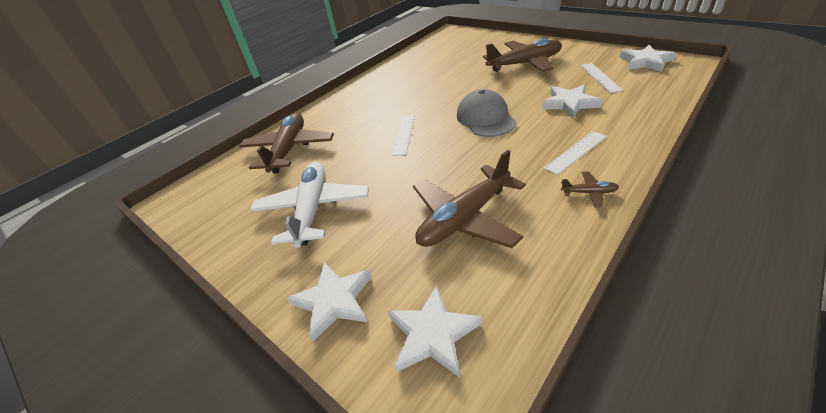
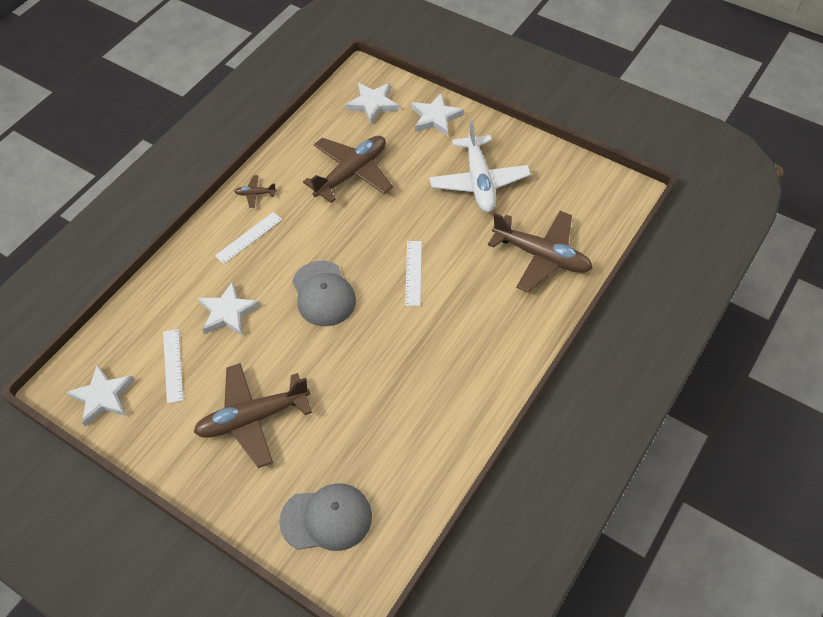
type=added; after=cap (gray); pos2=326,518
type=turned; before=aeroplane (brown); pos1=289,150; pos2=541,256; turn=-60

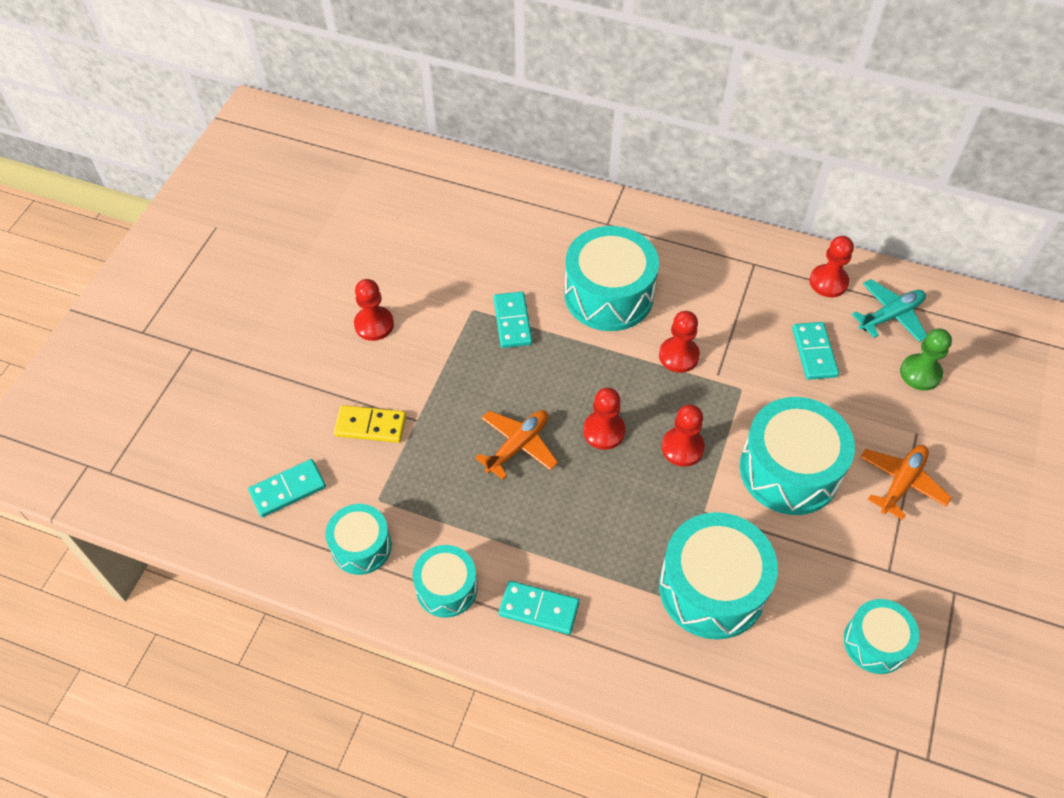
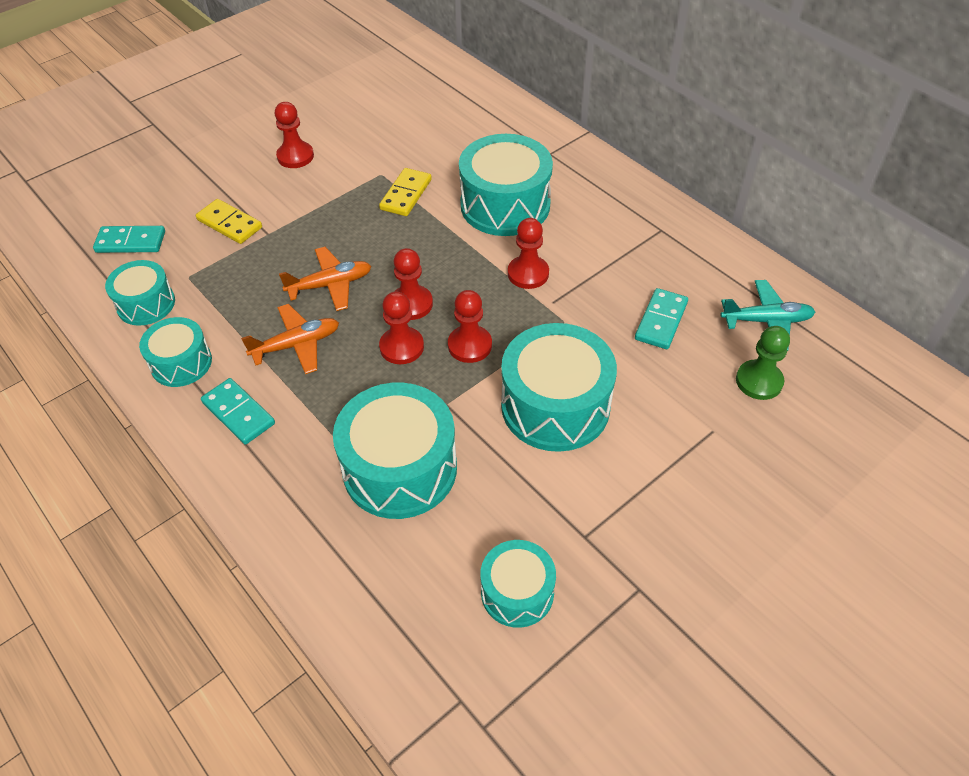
type=moved; before=aeroplane (bright orange); pos1=901,483; pos2=296,345
type=recoloured; before=domino tile (turquoise); after=domino tile (bright yellow); pos1=512,321; pos2=406,194
type=moved; before=pawn (red); pos1=828,282; pos2=401,347

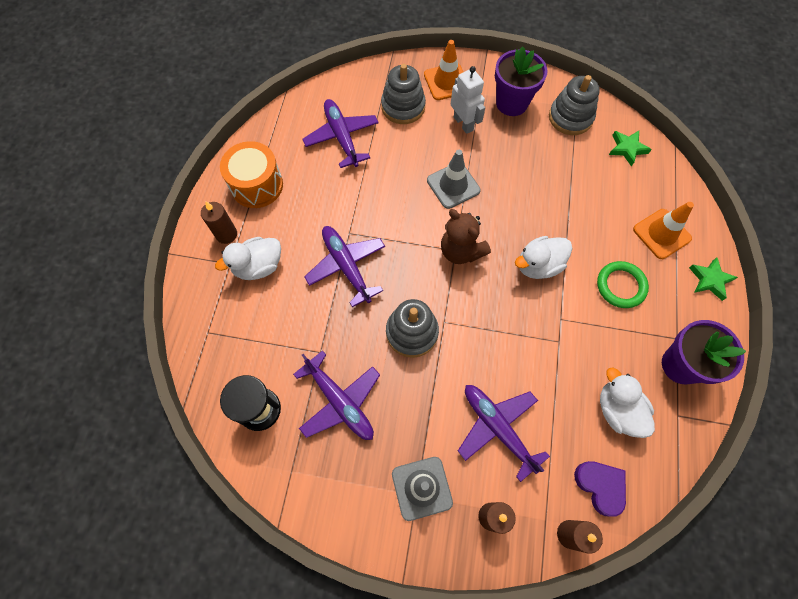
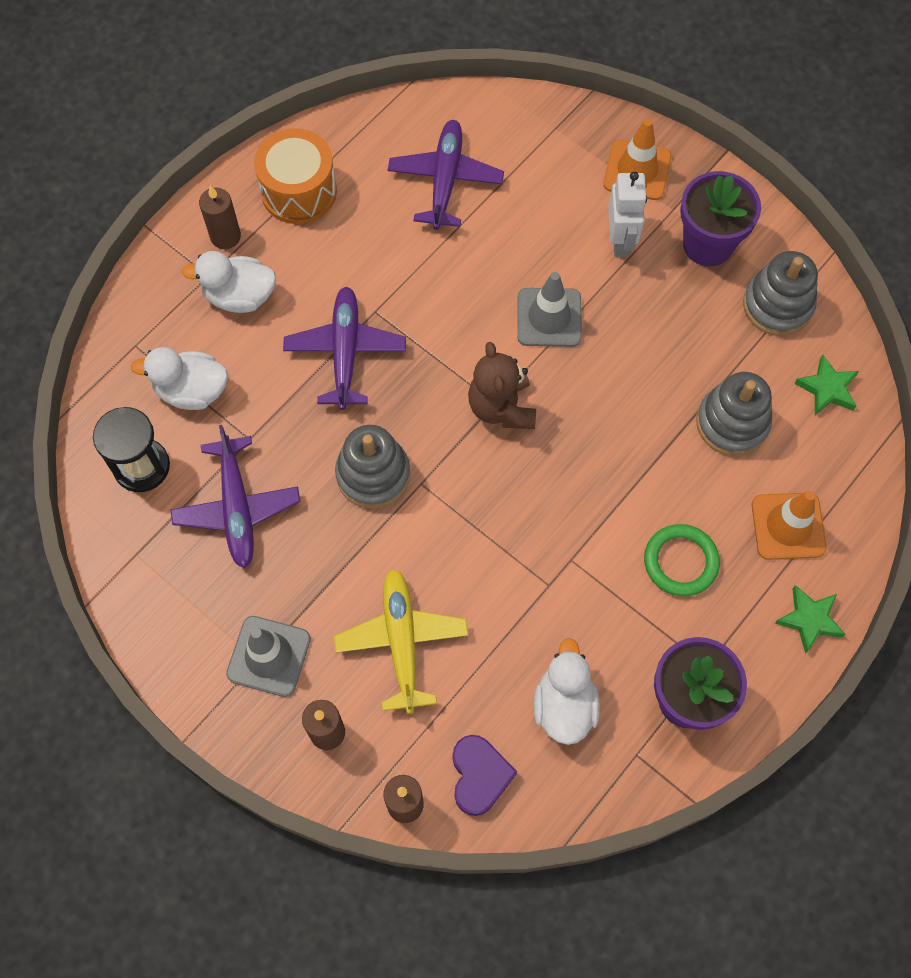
type=moved; before=toy duck (white); pos1=538,265; pos2=192,391
type=recoloured; before=aeroplane (royal purple); after=aeroplane (bright yellow); pos1=498,428; pos2=402,642
type=moved; before=stacking toy (gray); pos1=403,107; pos2=732,423

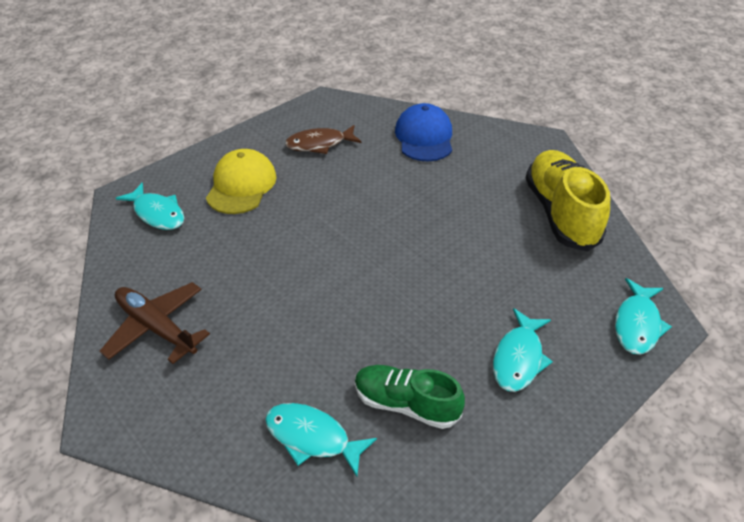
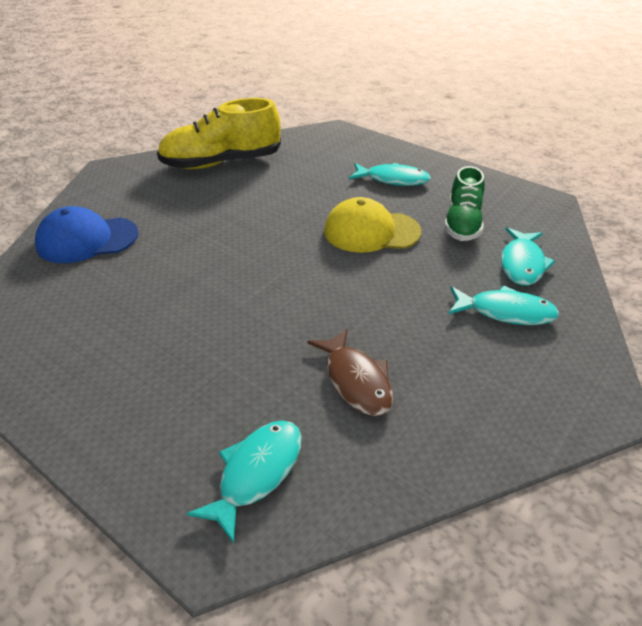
type=moved; before=fish (brown); pos1=319,144; pos2=356,380
type=moved; before=cap (bright yellow); pos1=241,185; pos2=371,232
type=moved; before=fish (turquoise); pos1=637,324; pos2=505,312
type=removed; before=aeroplane (brown); pos1=156,327

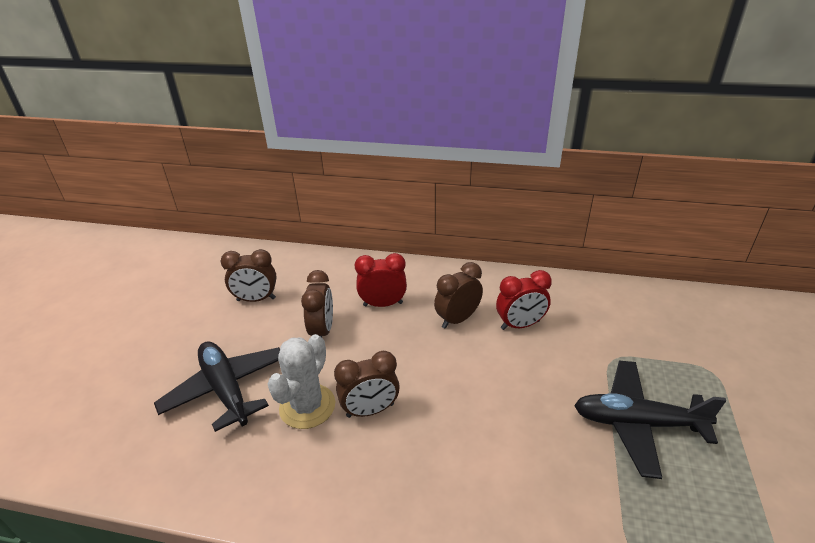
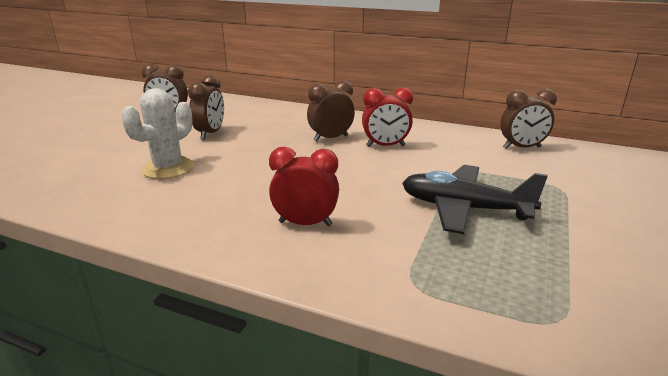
type=moved; before=alarm clock (red); pos1=383,304; pos2=305,223
type=moved; before=alarm clock (brown); pos1=370,410; pos2=521,148
type=removed; before=aeroplane (black); pos1=226,390

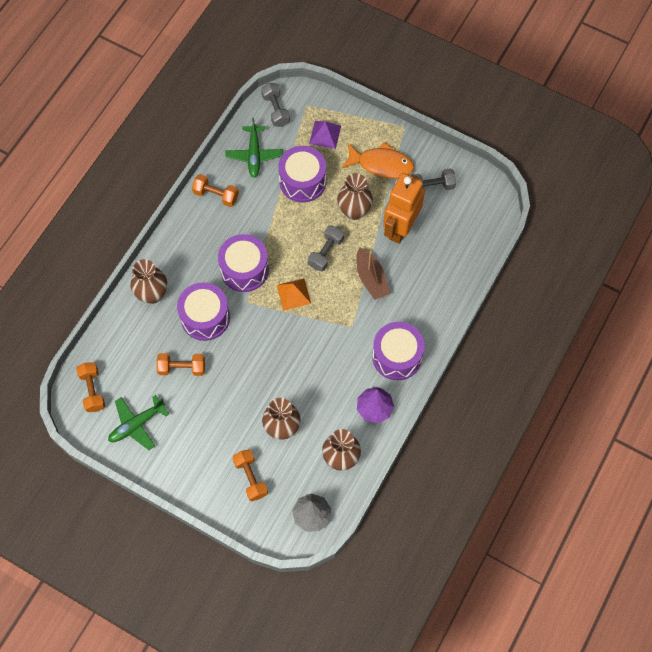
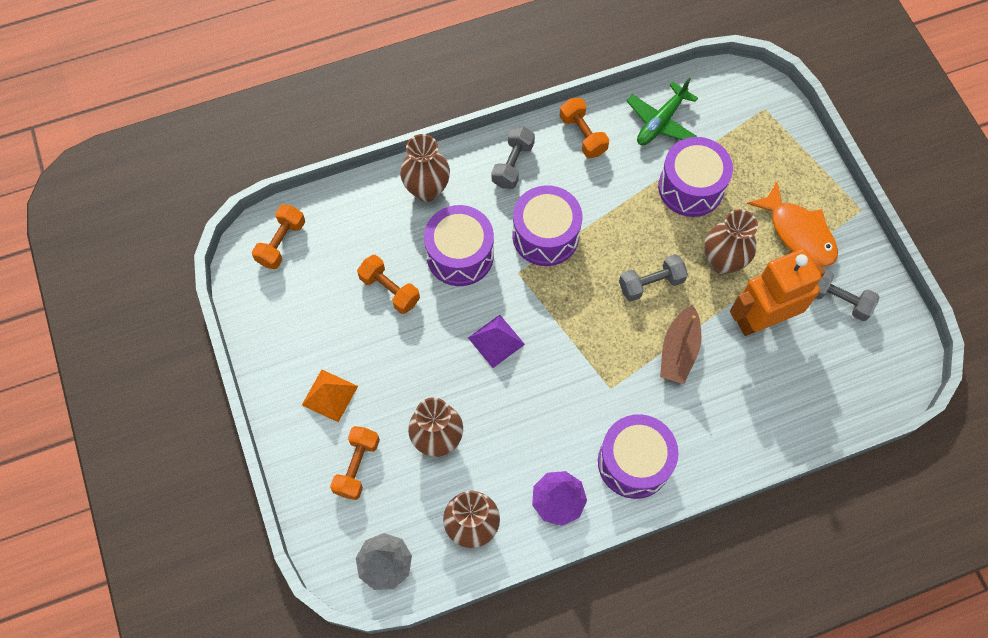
type=moved; before=pyramid (bright orange); pos1=293,294; pos2=329,395
type=moved; before=pyramid (royal purple); pos1=325,134; pos2=496,341
type=moved; before=hand weight (gray); pos1=276,110; pos2=512,164
type=removed; before=aeroplane (leaf-green); pos1=136,424

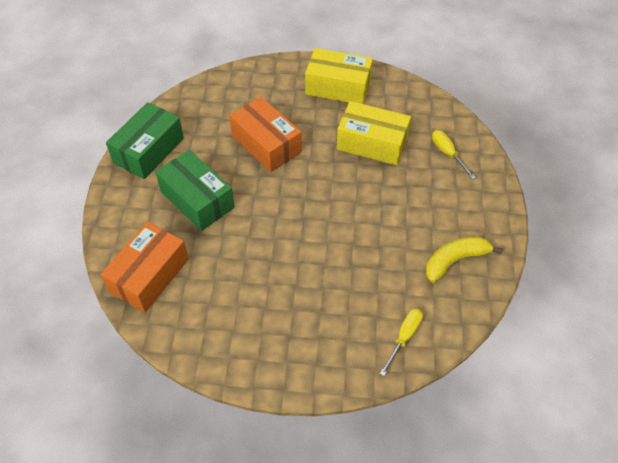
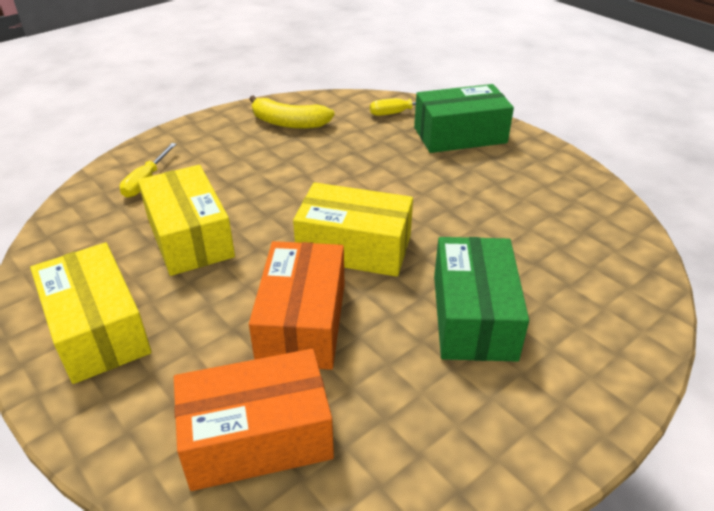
type=moved; before=box (bright orange); pos1=149,275; pos2=257,437
type=added; after=box (bright yellow); pos2=354,247
type=moved; before=box (leaf-green); pos1=149,150; pos2=460,135

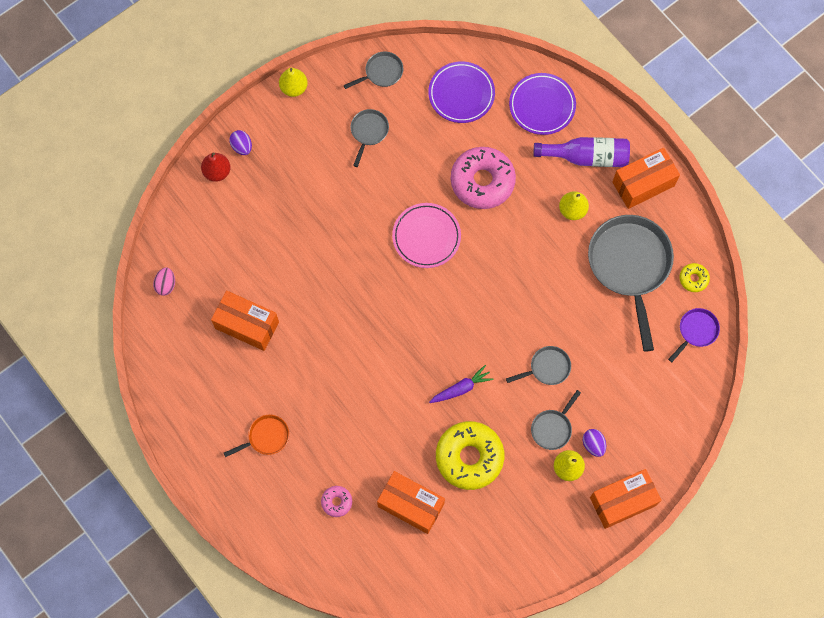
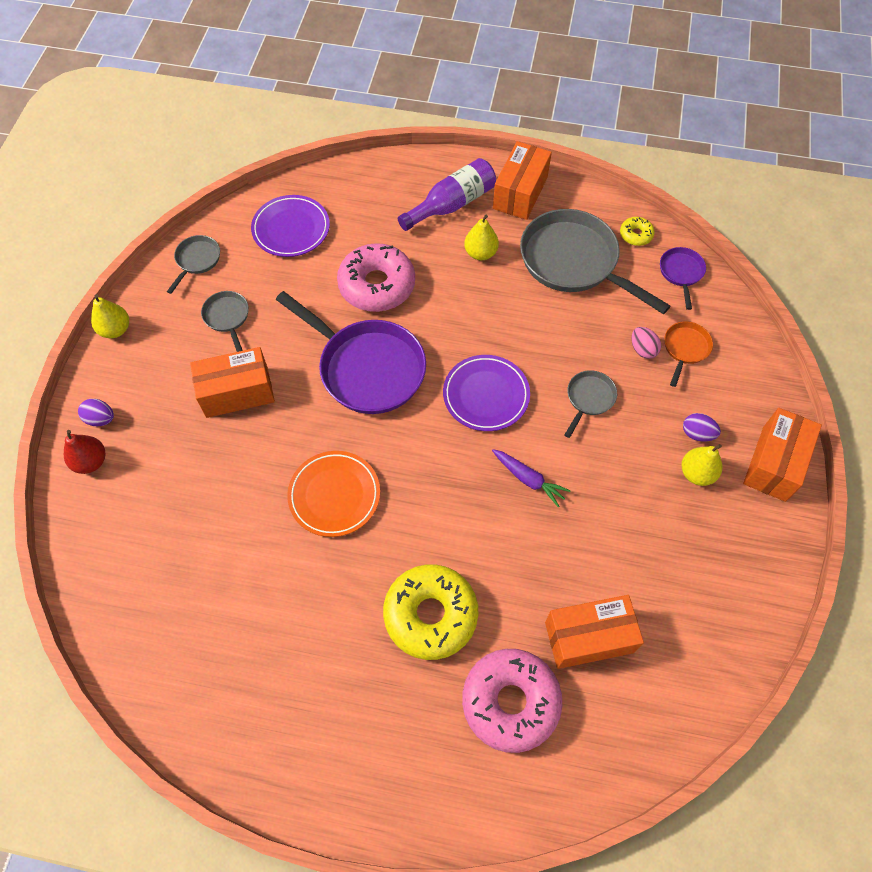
type=moved; before=box (bright orange); pos1=247,325; pos2=237,392
type=replaced; before=plate (pink); after=frying pan (royal purple); pos1=426,237; pos2=367,368
type=added; after=plate (bright orange); pos2=334,495
type=moved; before=glazed donut (bright yellow); pos1=469,457; pos2=430,615
type=moved; before=plate (royal purple); pos1=542,105; pos2=486,395
type=resized; before=glazed donut (pink); pos1=336,502; pos2=510,702; scale=2.21
type=turned; before=toy carrot (royal purple); pos1=461,388; pos2=528,479; turn=105
type=moved; before=egg shape (pink); pos1=166,285; pos2=642,349
type=moved; before=frying pan (bright orange); pos1=266,437; pos2=685,349
type=removed; before=frying pan (gray); pos1=552,428

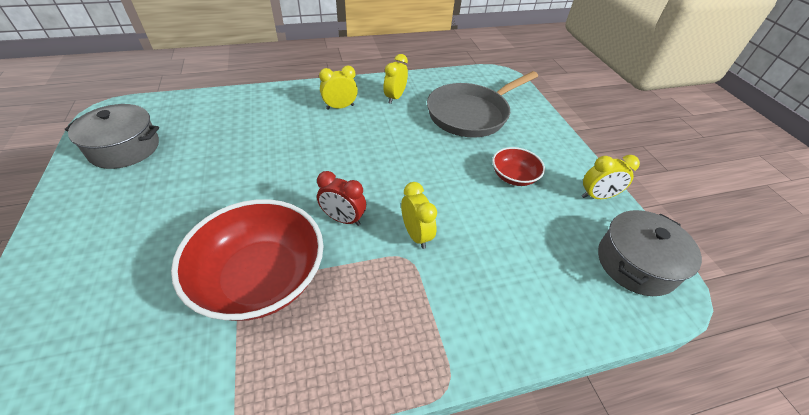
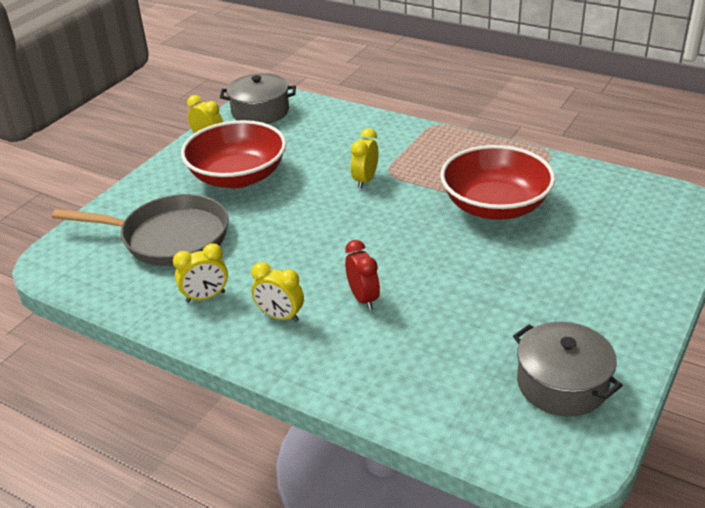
type=resized; before=deep dish (red); pos1=514,176; pos2=238,177; scale=2.0
type=moved; before=alarm clock (red); pos1=343,219; pos2=363,298

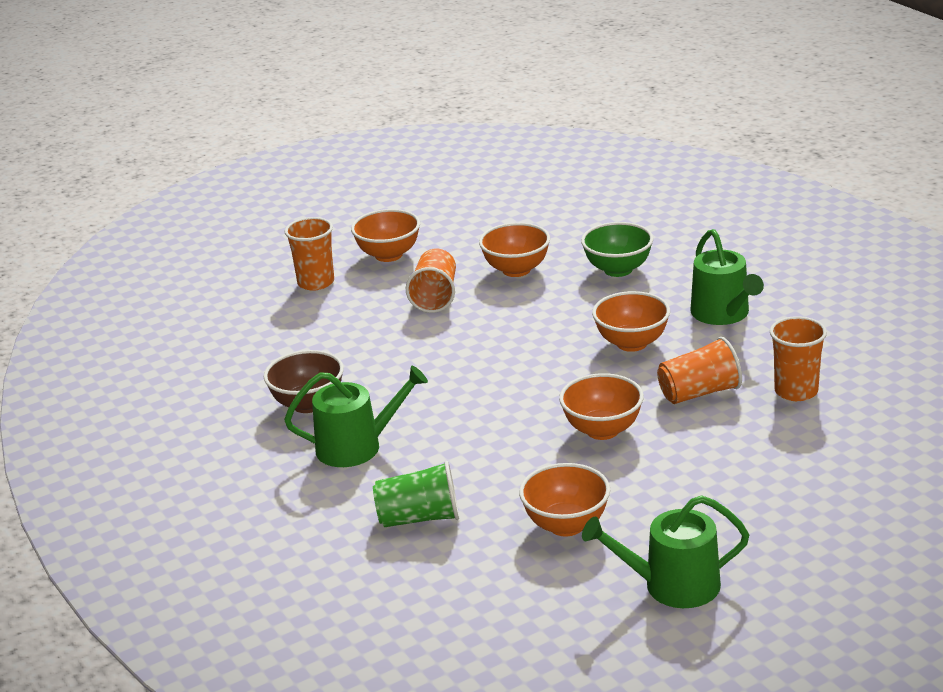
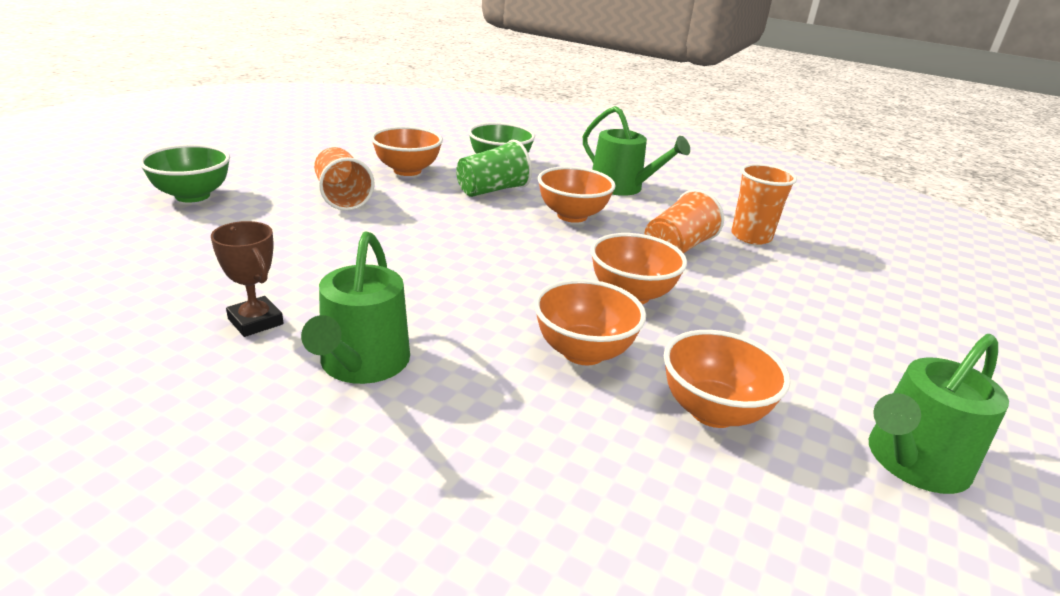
type=replaced; before=beaker (bright orange); after=deep dish (leaf-green); pos1=316,282; pos2=192,196
type=replaced; before=deep dish (brown); after=prize cup (brown); pos1=308,404; pos2=255,321
type=turned; before=watering can (leaf-green); pos1=357,447; pos2=362,364; turn=135
type=moved; before=beaker (leaf-green); pos1=419,518; pos2=492,190
type=moved; before=deep dish (bright orange); pos1=388,255; pos2=583,352

